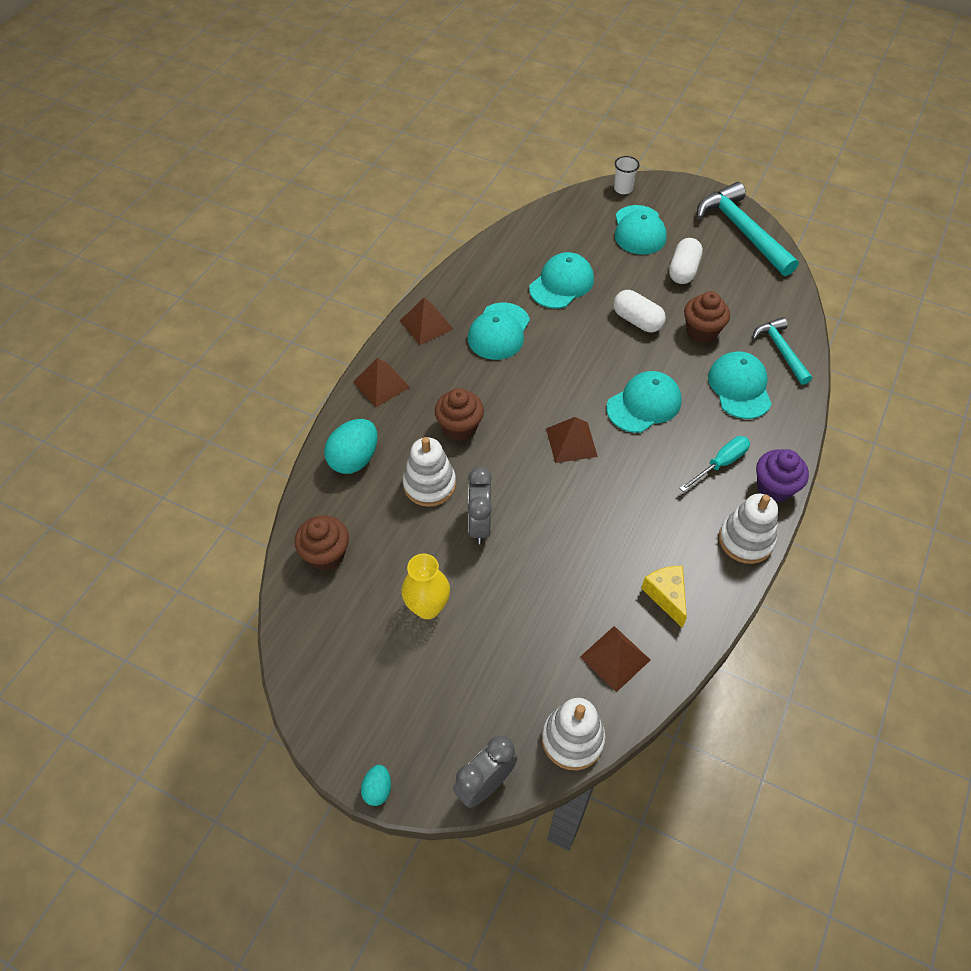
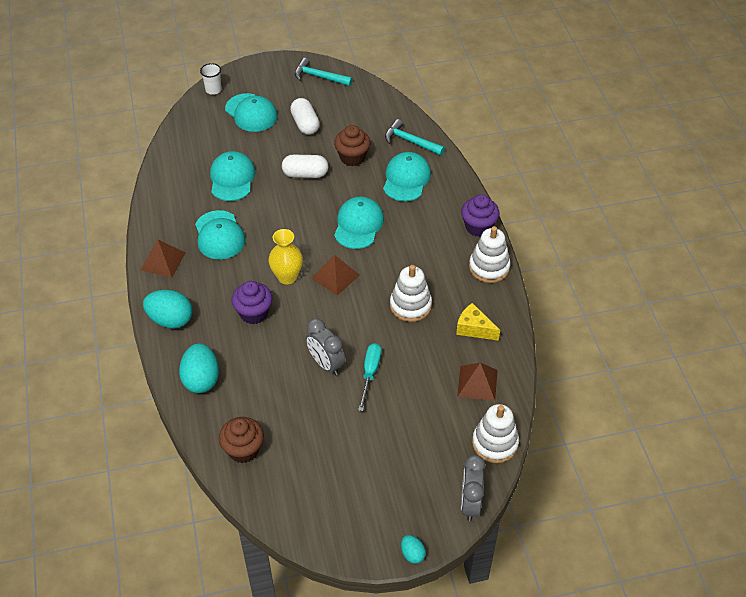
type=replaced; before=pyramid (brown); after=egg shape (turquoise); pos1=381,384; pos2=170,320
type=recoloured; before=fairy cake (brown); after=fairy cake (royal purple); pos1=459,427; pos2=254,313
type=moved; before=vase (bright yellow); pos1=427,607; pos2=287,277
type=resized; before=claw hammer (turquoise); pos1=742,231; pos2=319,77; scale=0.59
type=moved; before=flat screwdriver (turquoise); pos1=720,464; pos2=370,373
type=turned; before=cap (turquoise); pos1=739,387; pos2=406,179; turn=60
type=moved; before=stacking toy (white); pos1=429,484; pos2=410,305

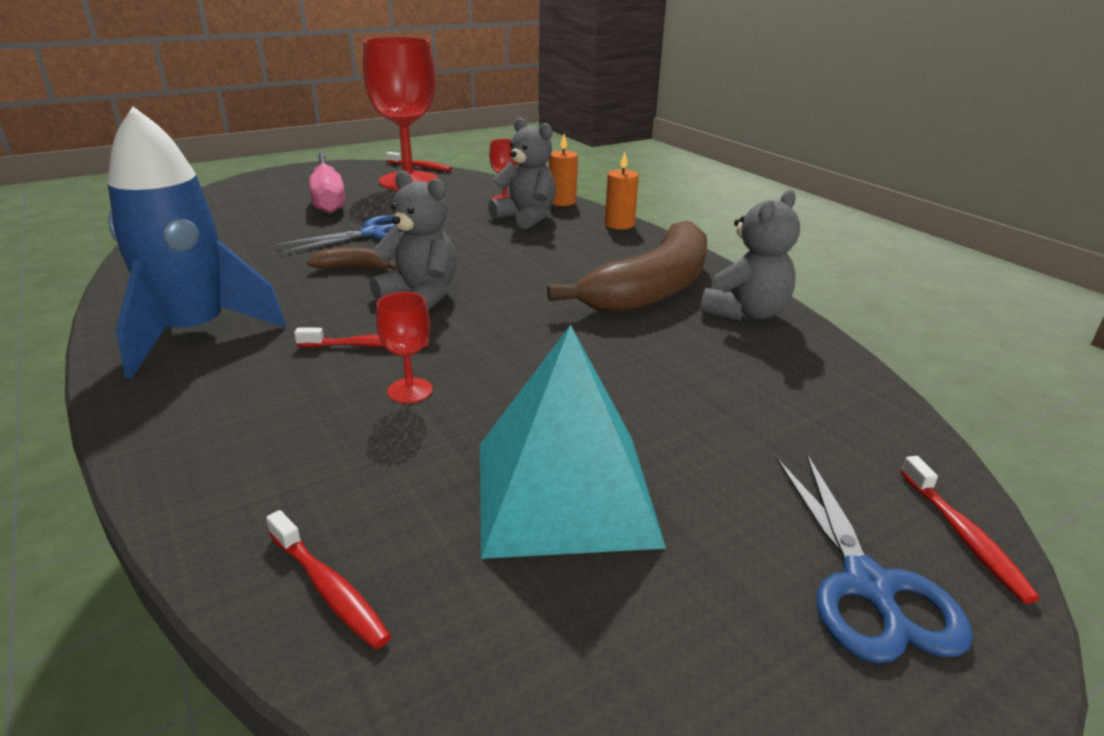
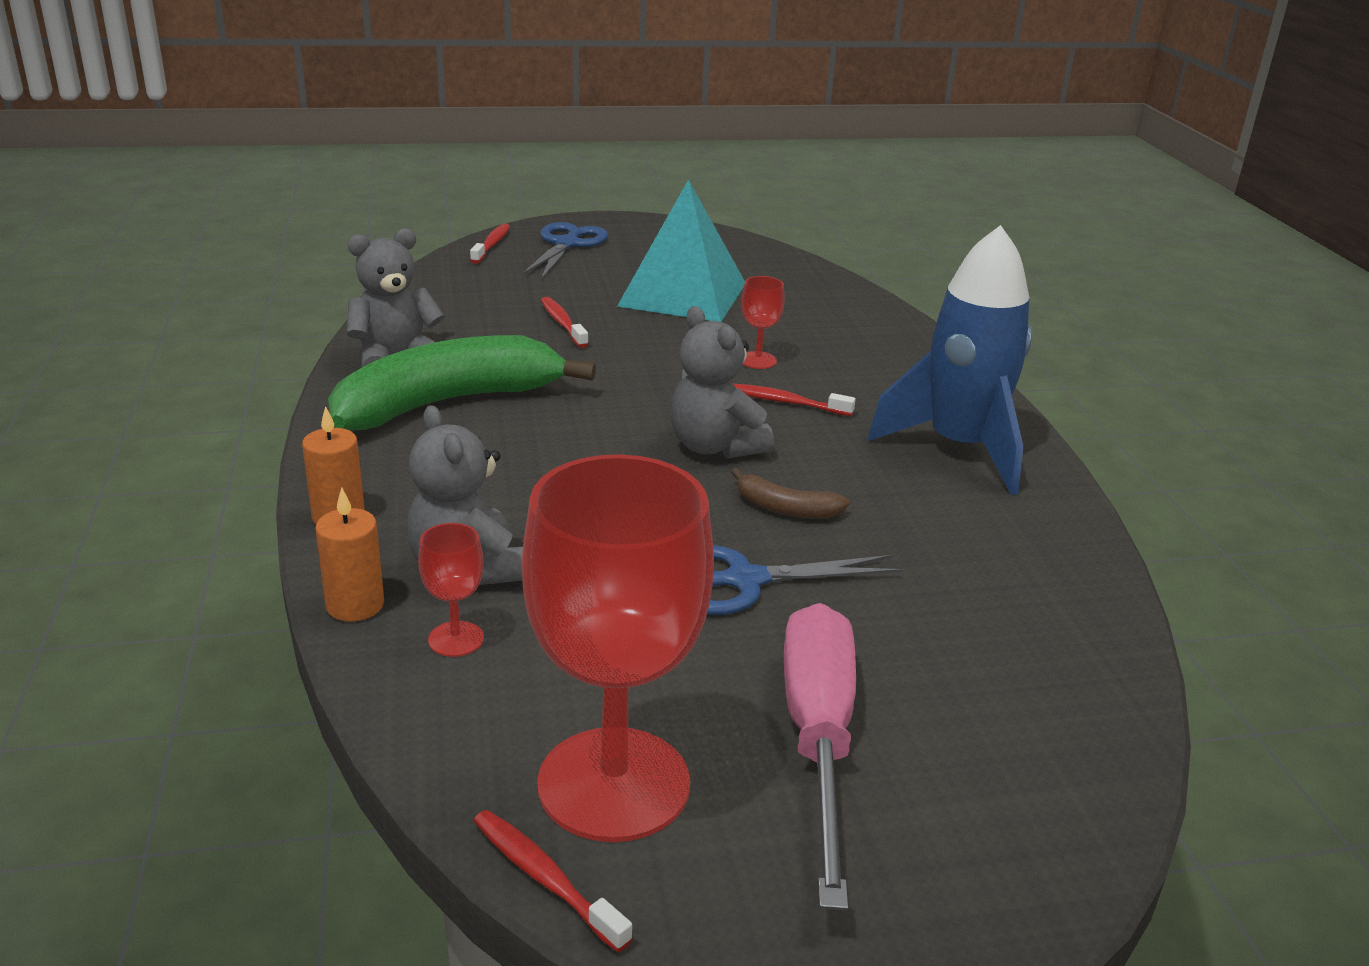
type=recoloured; before=banana fruit (brown); after=banana fruit (leaf-green); pos1=652,288; pos2=448,403
type=moved; before=tooth brush (red); pos1=329,588; pos2=562,323

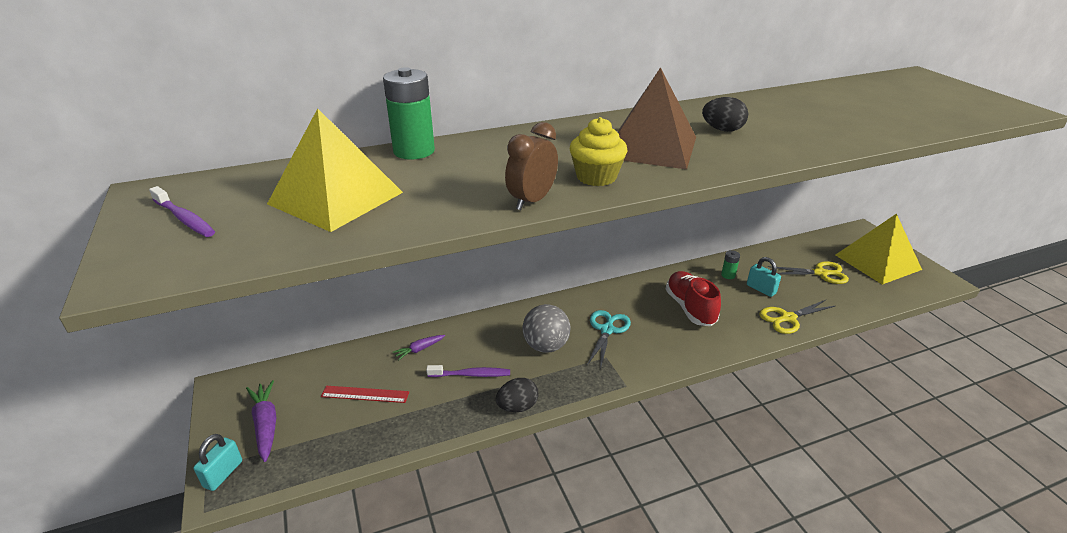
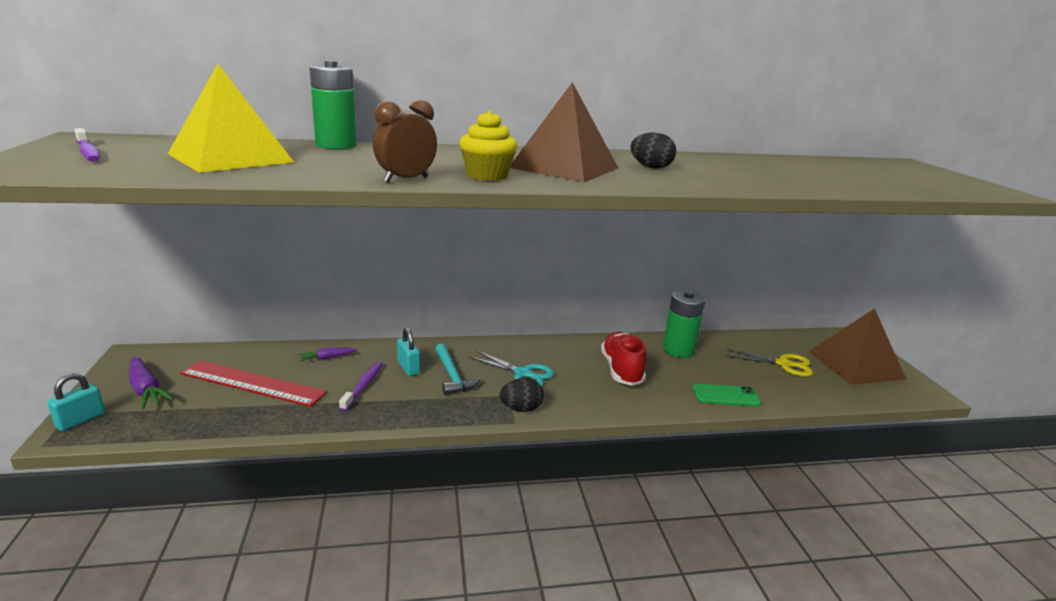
type=turned; before=toy carrot (royal purple); pos1=266,424; pos2=146,390; turn=150
type=resized; before=measuring stick (red); pos1=365,394; pos2=252,383; scale=1.74
type=turned; before=tooth brush (royal purple); pos1=471,375; pos2=363,386; turn=-90
type=moved; before=lock (turquoise); pos1=761,289; pos2=408,367
type=replaced; before=play ball (gray); after=claw hammer (turquoise); pos1=546,346; pos2=452,376
type=turned; before=pair of scissors (turquoise); pos1=607,330; pos2=523,373; turn=90
type=moved; before=egg shape (black); pos1=517,407; pos2=521,409
type=resized; before=power cell (leaf-green); pos1=728,275; pos2=678,350; scale=2.12
type=replaced; before=pair of scissors (bright yellow); after=mobile phone (leaf-green); pos1=787,318; pos2=725,396
type=recoloured; before=pyramid (bright yellow); after=pyramid (brown); pos1=877,262; pos2=855,365

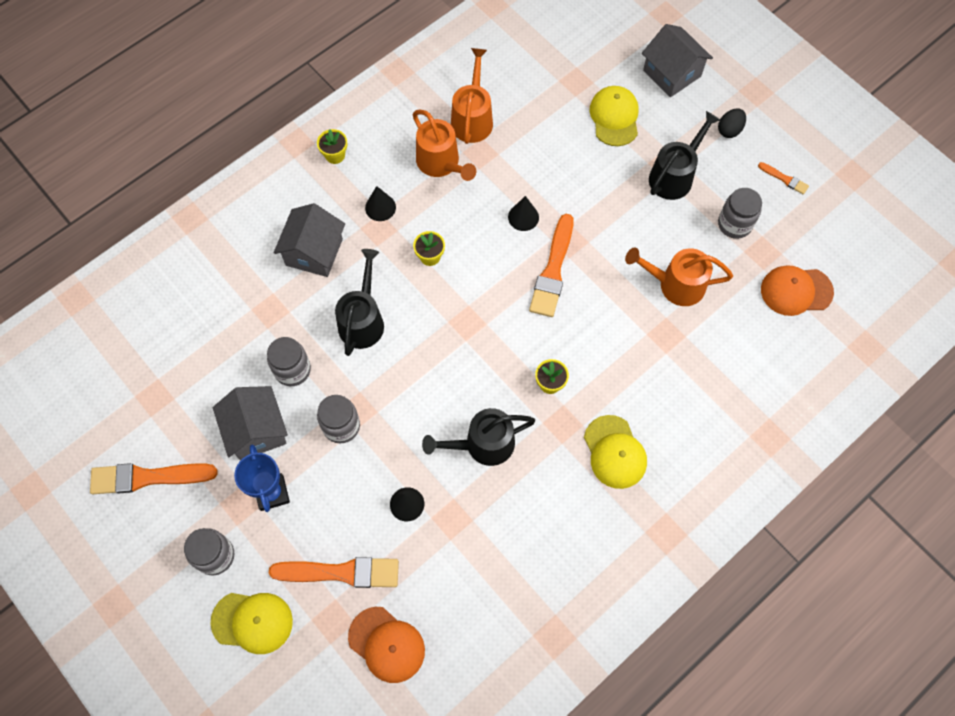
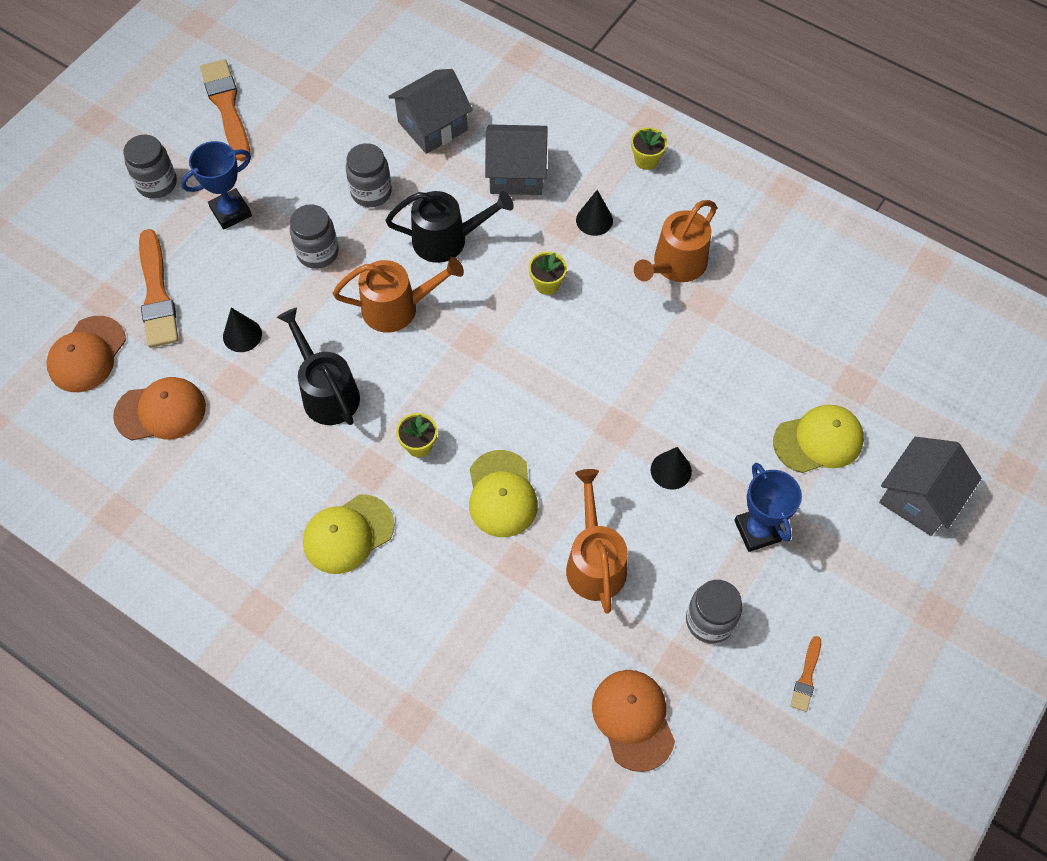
type=added; after=cap (bright orange); pos2=160,411
type=moved; before=watering can (bright orange); pos1=472,118; pos2=398,307
type=moved; before=cottage (gray); pos1=256,431; pos2=432,126
type=moved; before=cap (bright yellow); pos1=252,622; pos2=501,494
type=moved; before=cone (black); pos1=523,217; pos2=671,470
type=replaced; before=watering can (black); after=prize cup (royal blue); pos1=674,175; pos2=757,531
type=removed; before=paintbrush (bright orange); pos1=553,270
type=removed; before=egg shape (black); pos1=729,130

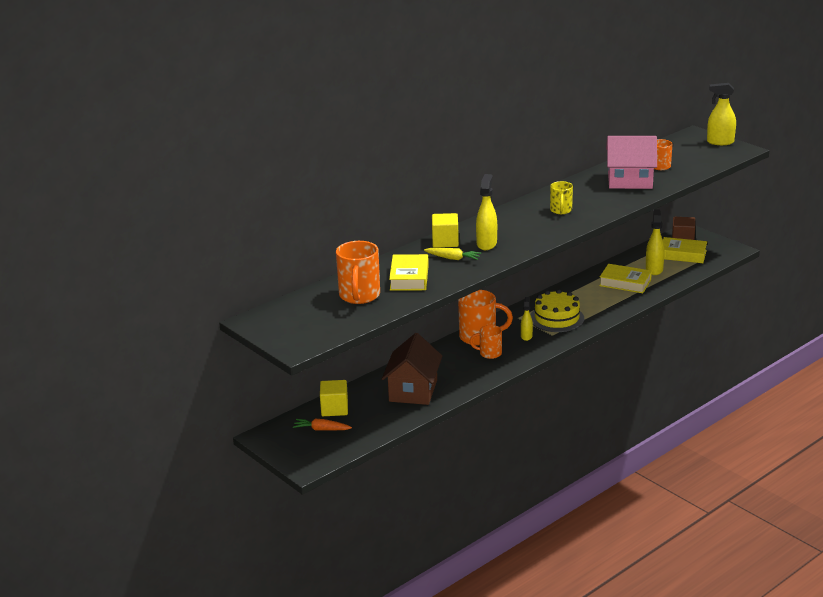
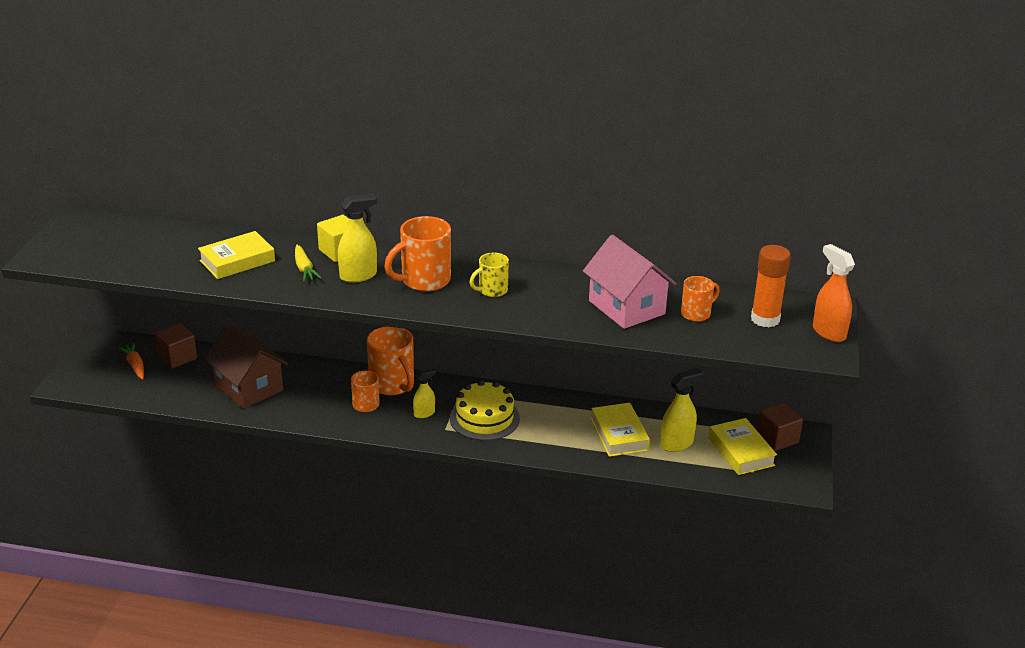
type=recoloured; before=cube (bright yellow); after=cube (brown); pos1=334,409; pos2=177,357
type=turned; before=cottage (brown); pos1=413,391; pos2=249,387; turn=75
type=moved; before=mug (bright orange); pos1=359,296; pos2=424,280
type=added; after=glue stick (bright orange); pos2=765,319
type=recoloured; before=sprayer (bright yellow); after=sprayer (bright orange); pos1=720,142; pos2=828,332

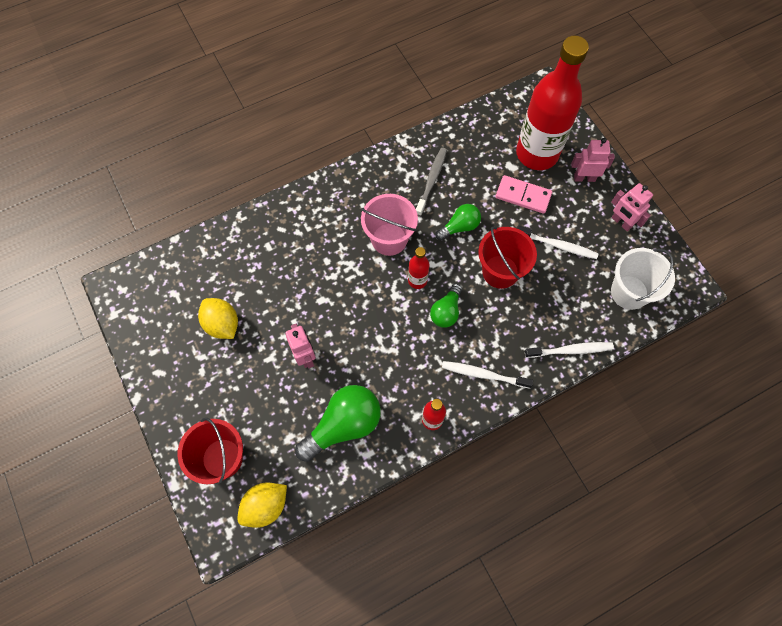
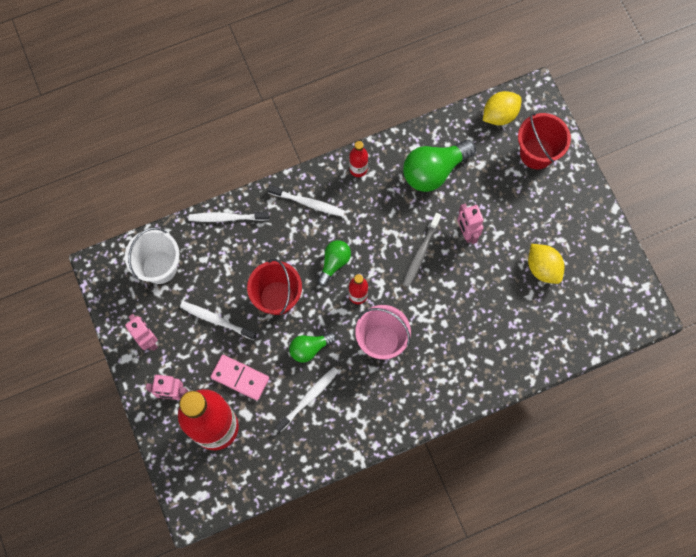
type=added; after=tooth brush (white); pos2=309,398
type=moved; before=tooth brush (gray); pos1=431,181; pos2=420,253

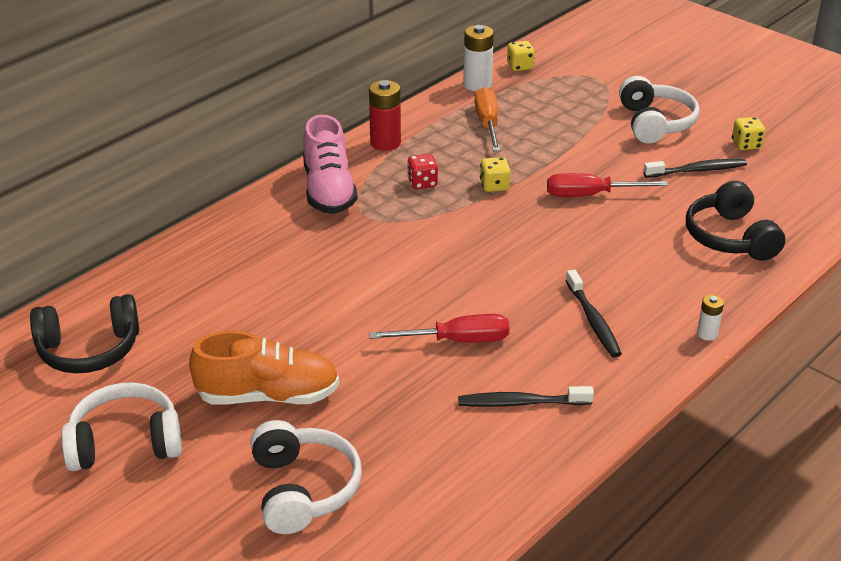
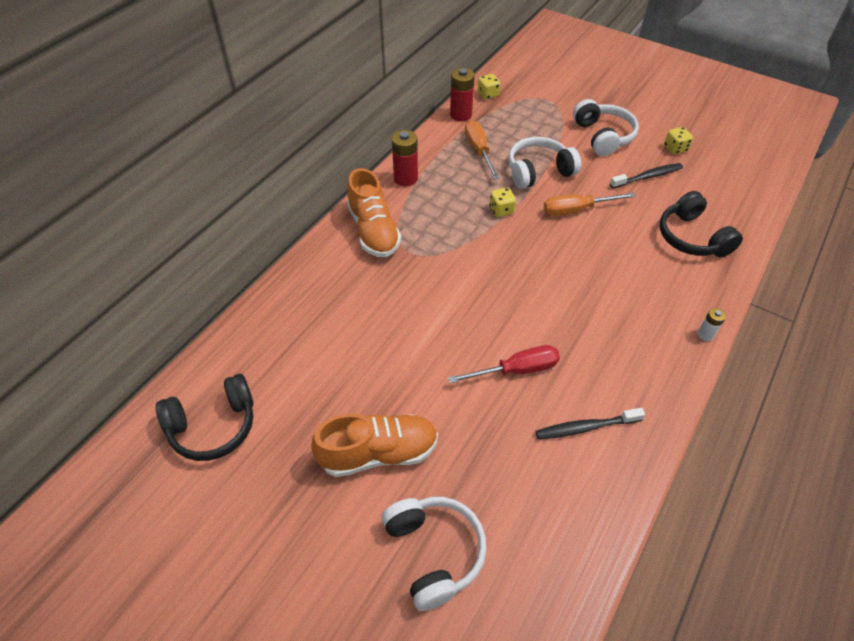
type=recoloured; before=lace-up shoe (pink); after=lace-up shoe (bright orange); pos1=329,191; pos2=373,231
type=recoloured; before=power cell (white); after=power cell (red); pos1=477,85; pos2=461,115
type=moved; before=headset (white); pos1=125,443; pos2=538,171
type=recoloured; before=flat screwdriver (red); after=flat screwdriver (bright orange); pos1=590,195; pos2=576,210
type=removed; before=game die (red); pos1=422,183
type=removed; before=tooth brush (black); pos1=593,320

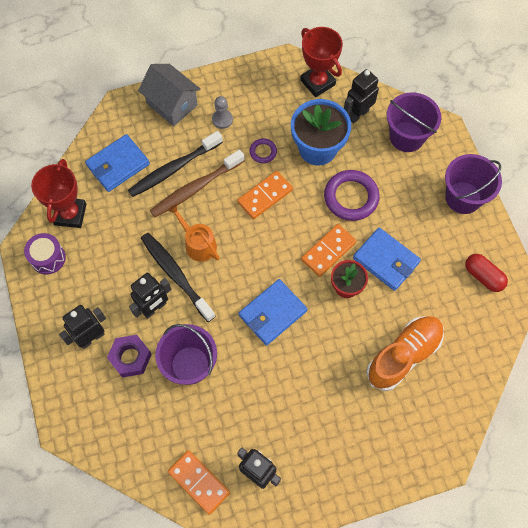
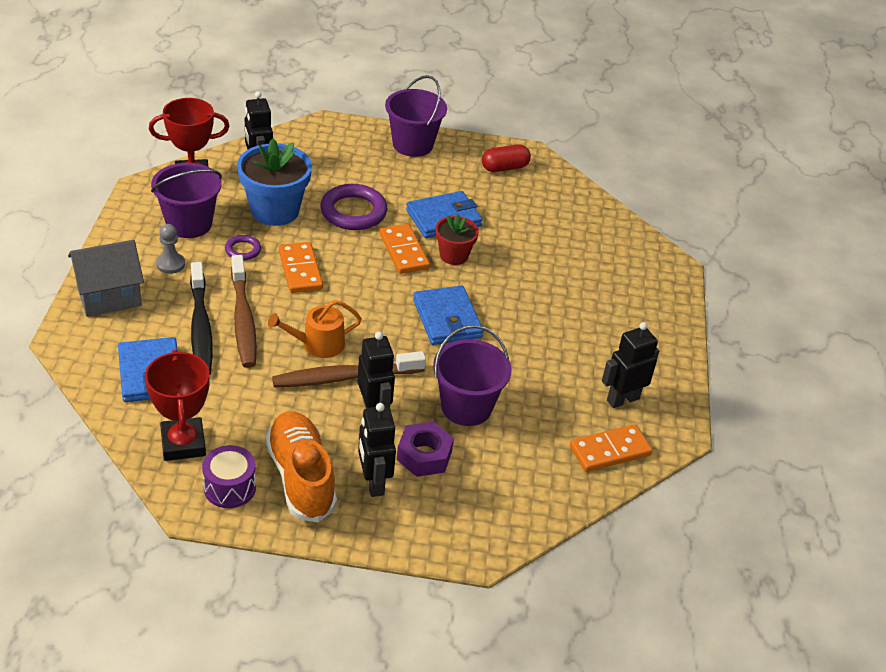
type=turned; before=prize cup (red); pos1=70,214; pos2=183,443; turn=45
type=moved; before=bucket (royal purple); pos1=406,137; pos2=189,223
type=moved; before=lace-up shoe (bright orange); pos1=403,355; pos2=301,477
type=recoloured; before=tooth brush (black); after=tooth brush (brown); pos1=176,275; pos2=345,377

